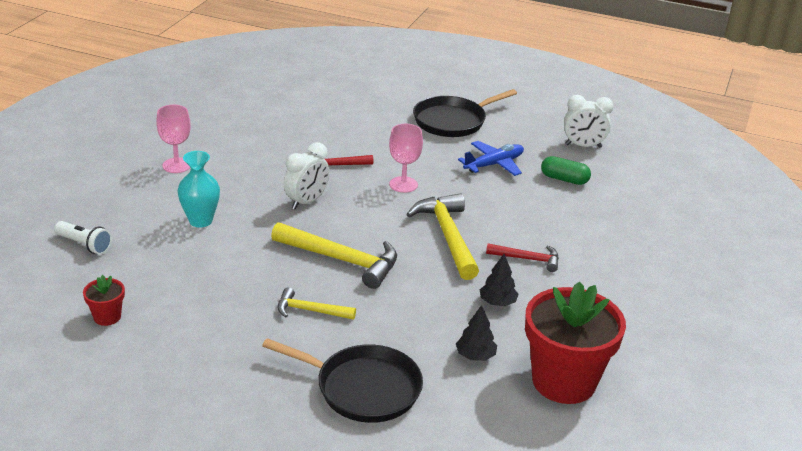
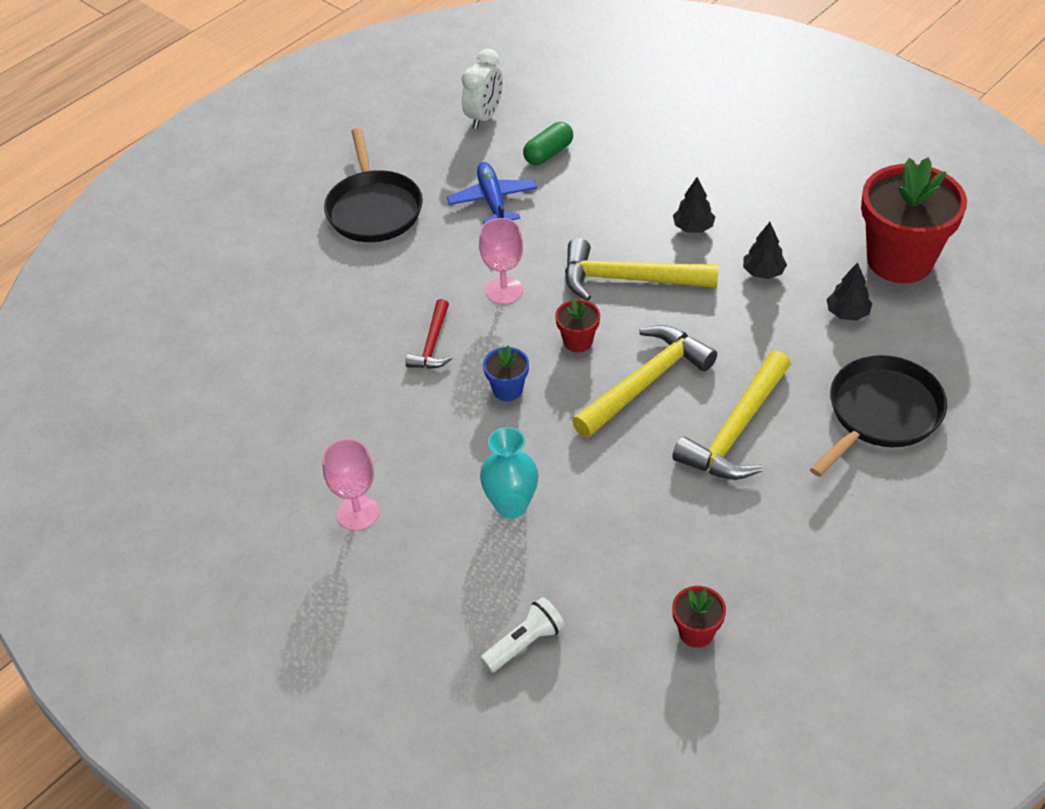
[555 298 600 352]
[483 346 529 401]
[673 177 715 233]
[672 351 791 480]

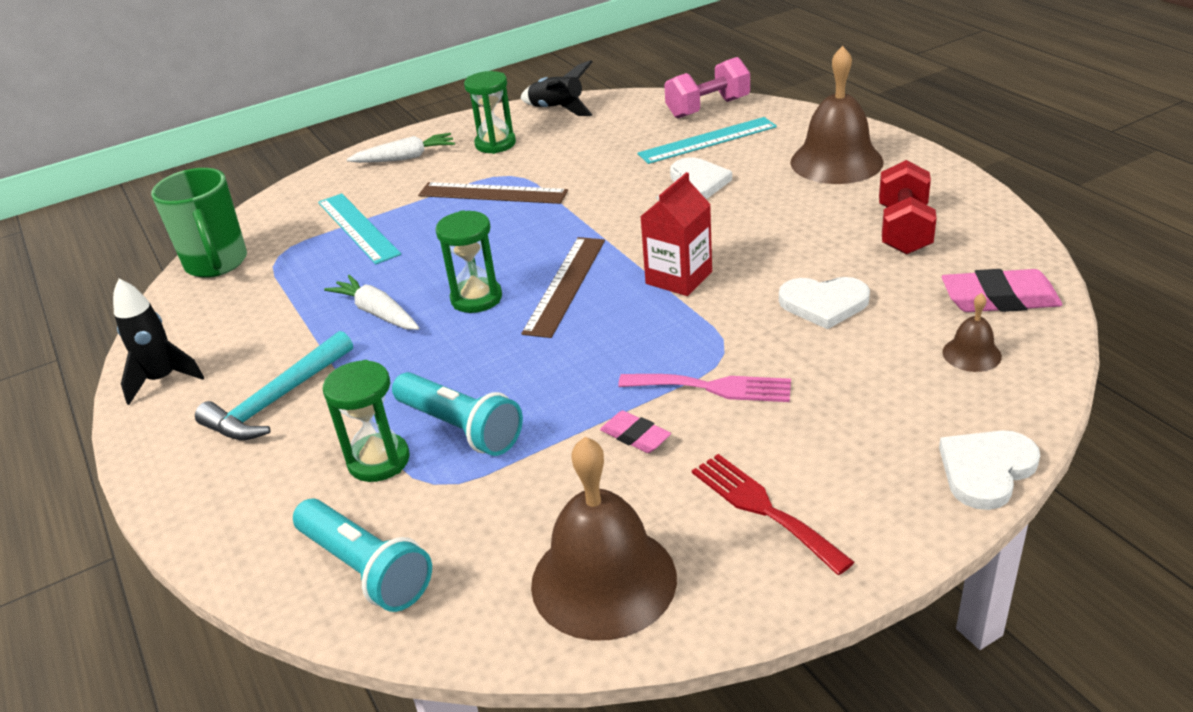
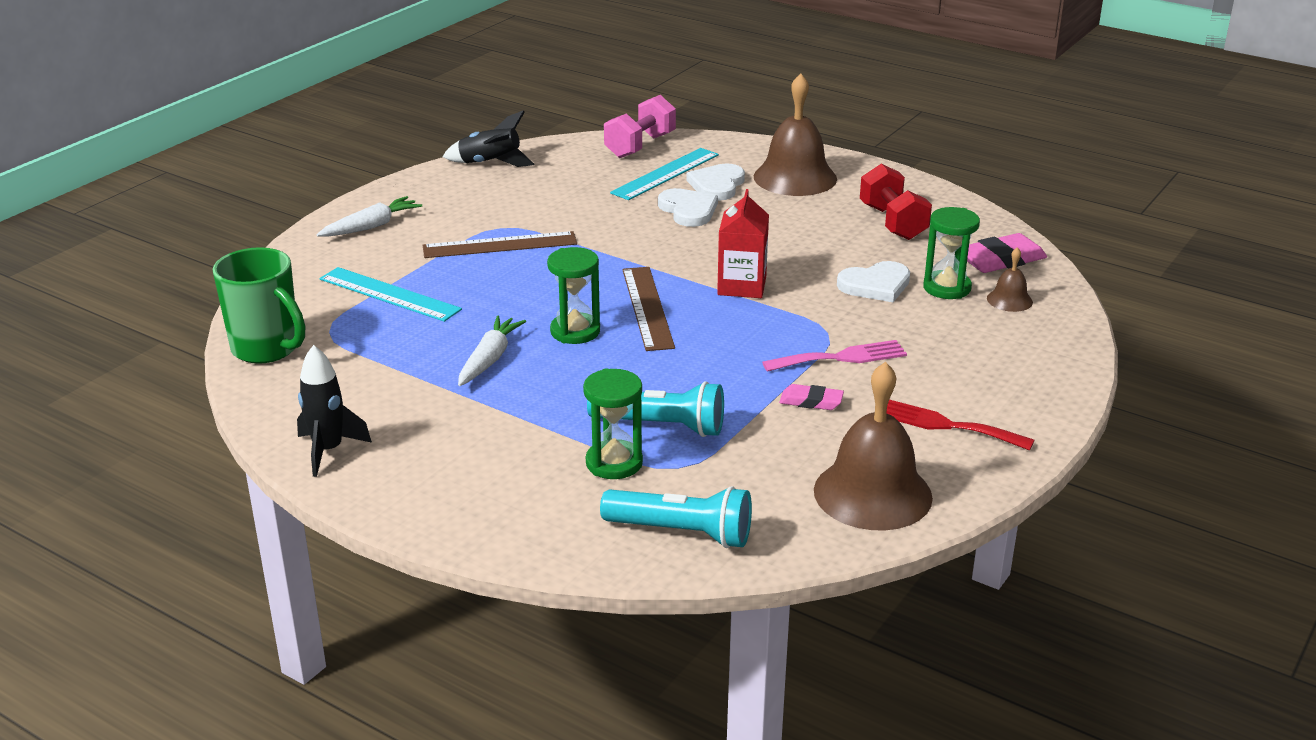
[195 331 353 440] (first image)
[923 207 980 299]
[687 163 745 201]
[458 316 526 386]

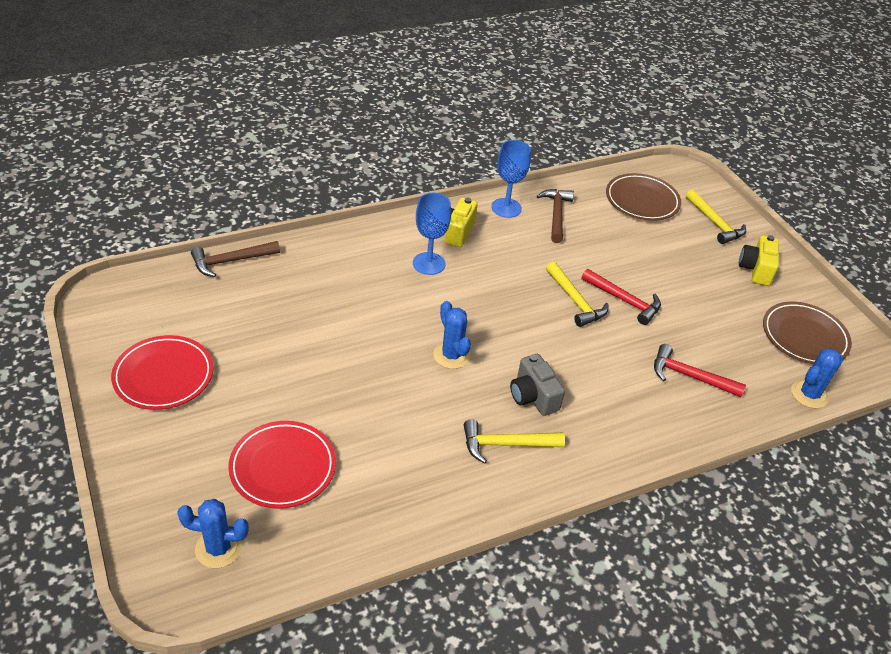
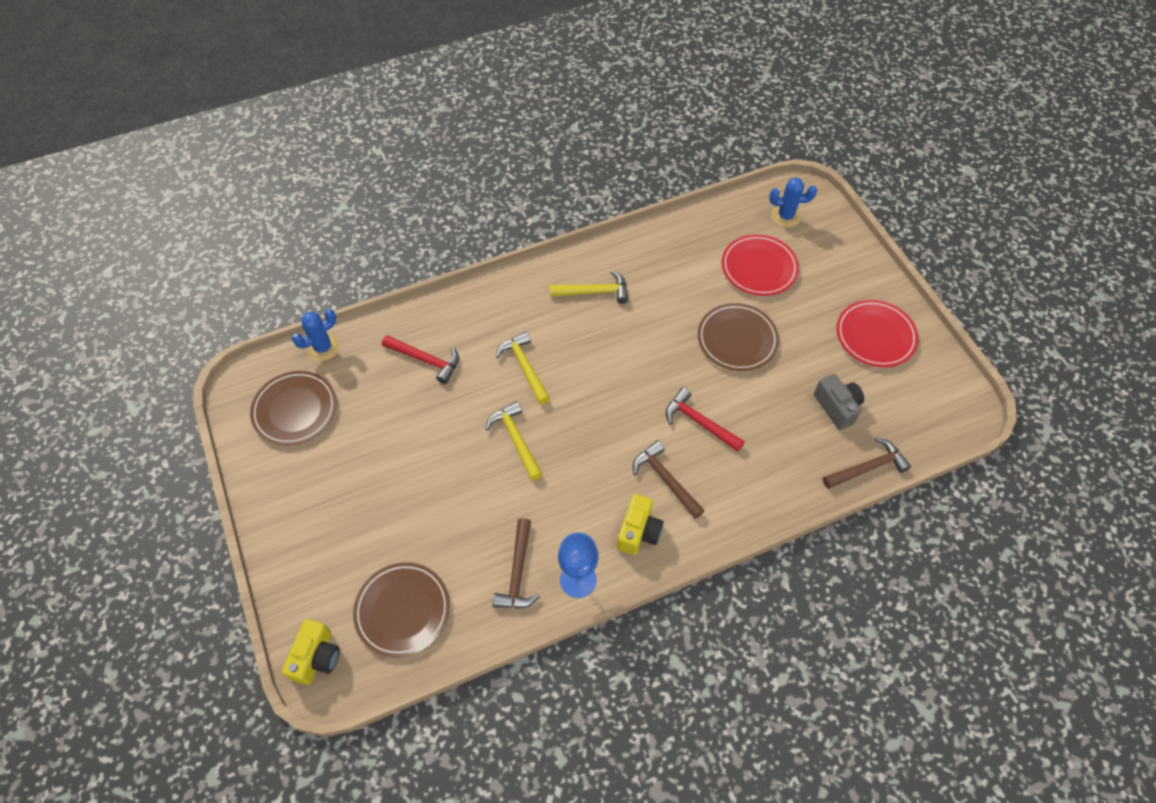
[433 301 471 369] (first image)
[698 303 779 371]
[814 374 864 430]
[666 388 745 452]
[495 332 550 404]
[282 619 340 685]
[633 440 705 519]

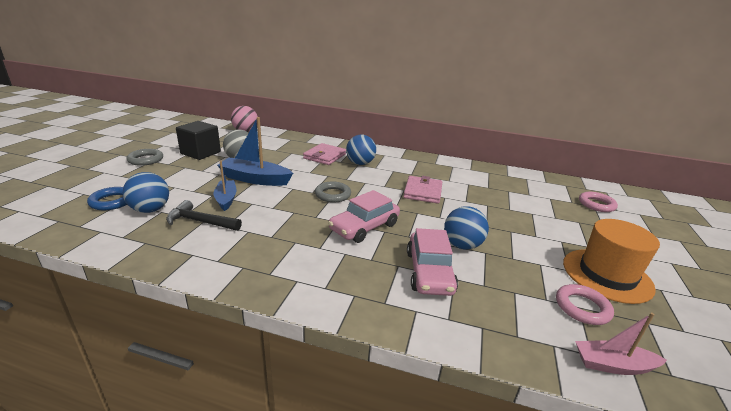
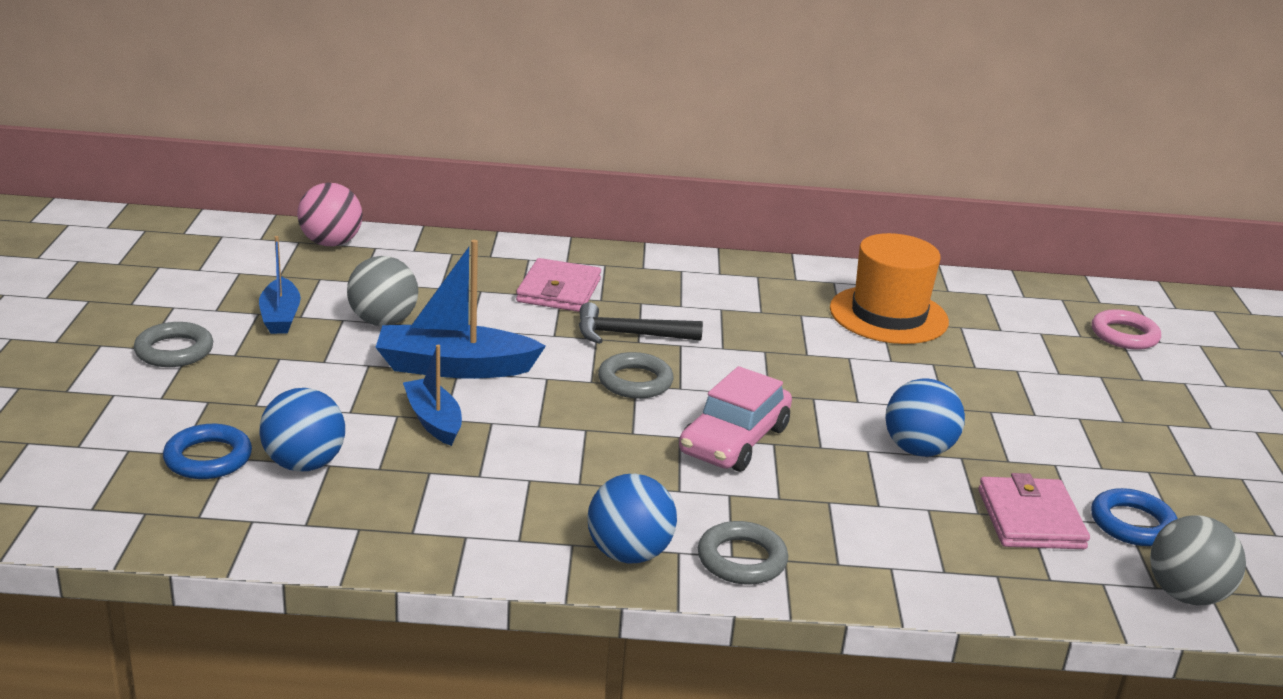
[407 228 458 296] (first image)
[698 521 788 585]
[579 302 703 344]
[587 474 677 564]
[978 473 1090 549]
[830 233 949 344]
[259 236 301 334]
[1150 515 1246 606]
[1091 488 1178 546]

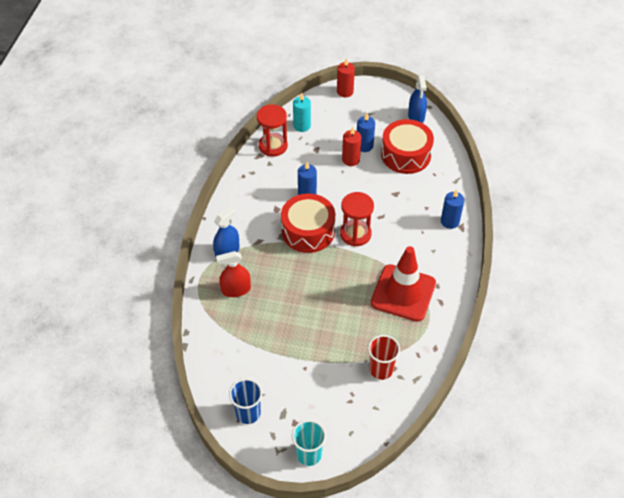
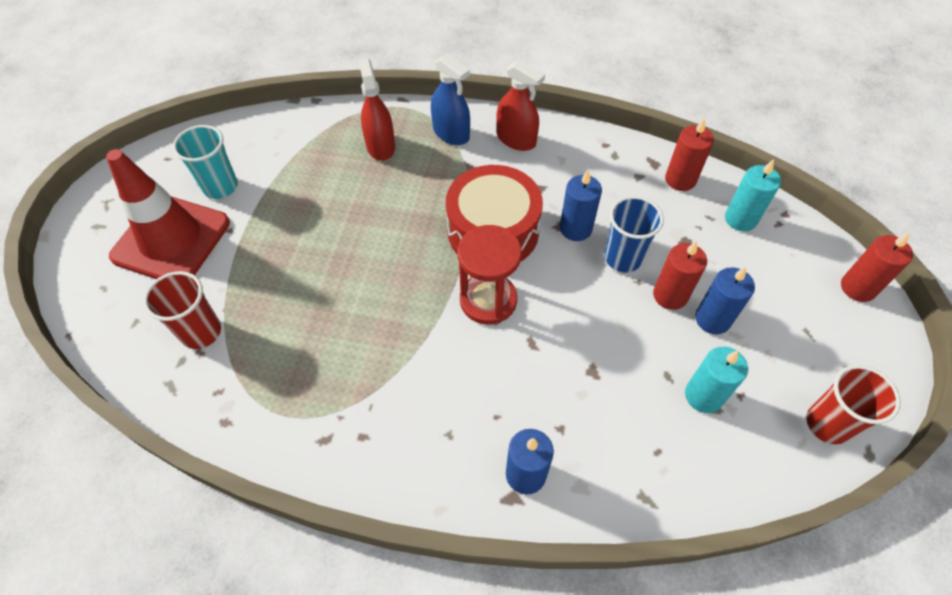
[496 60 545 151]
[605 196 664 272]
[173 125 238 199]
[106 149 230 279]
[665 118 714 191]
[685 347 748 413]
[806 365 901 444]

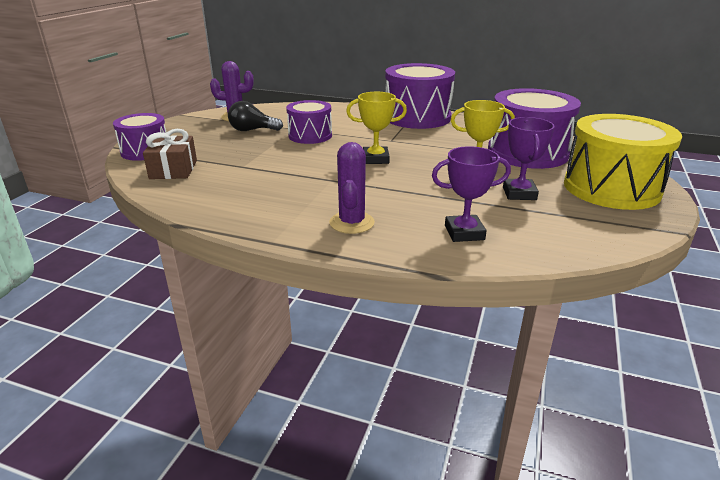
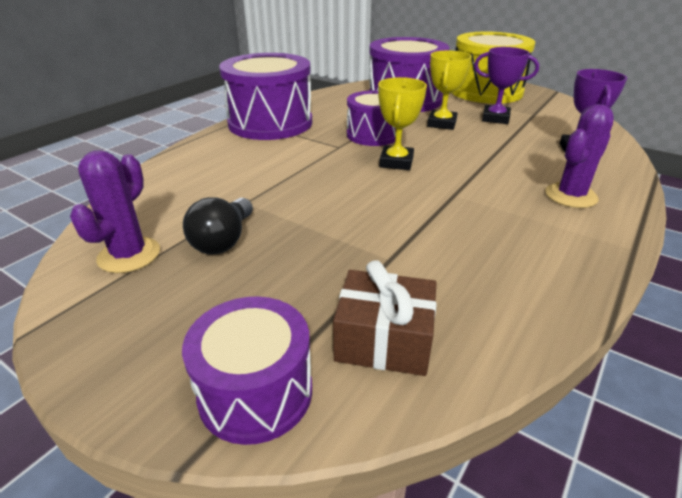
[347 91 396 146]
[545 104 614 208]

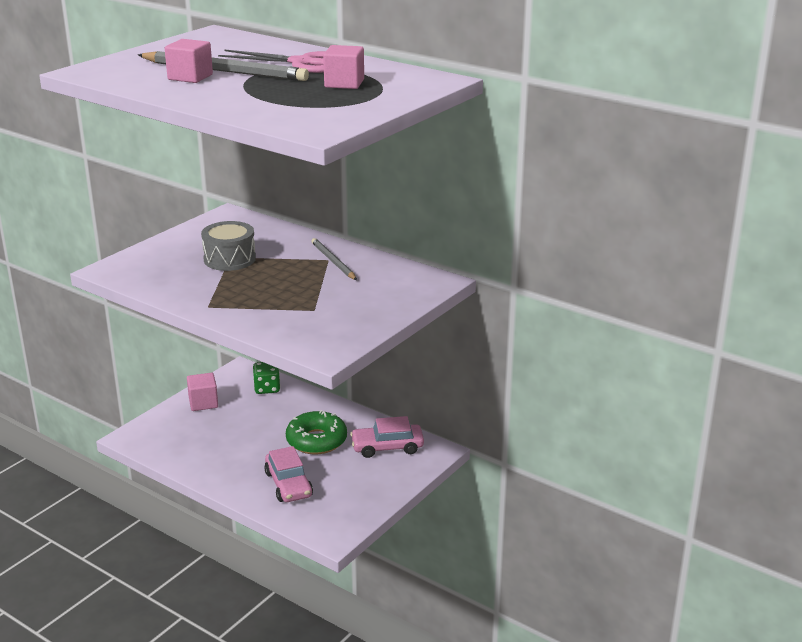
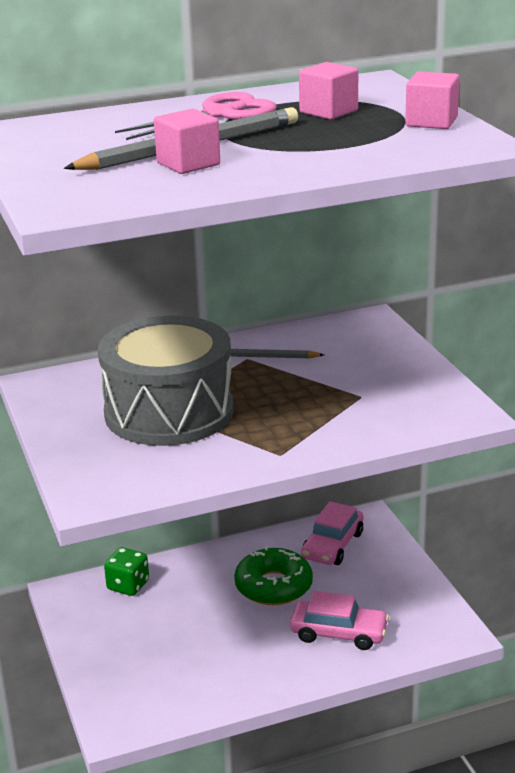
[405 71 460 129]
[98 316 234 446]

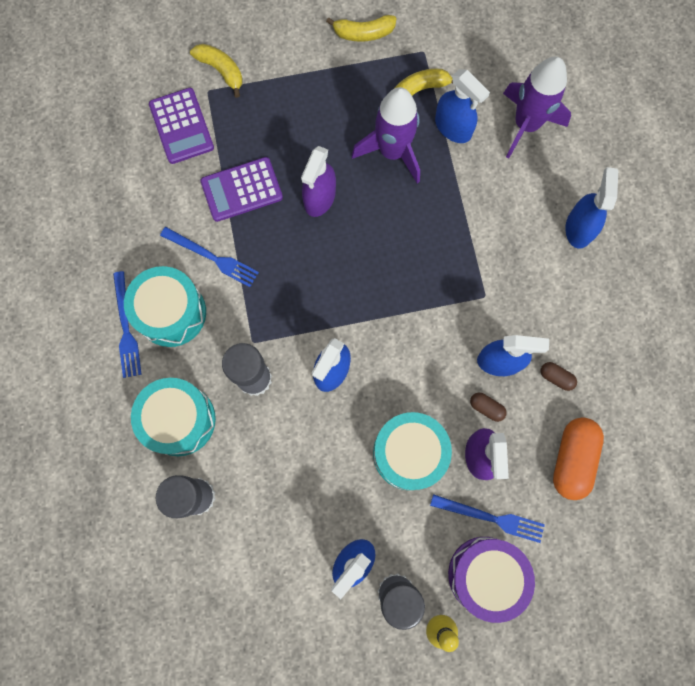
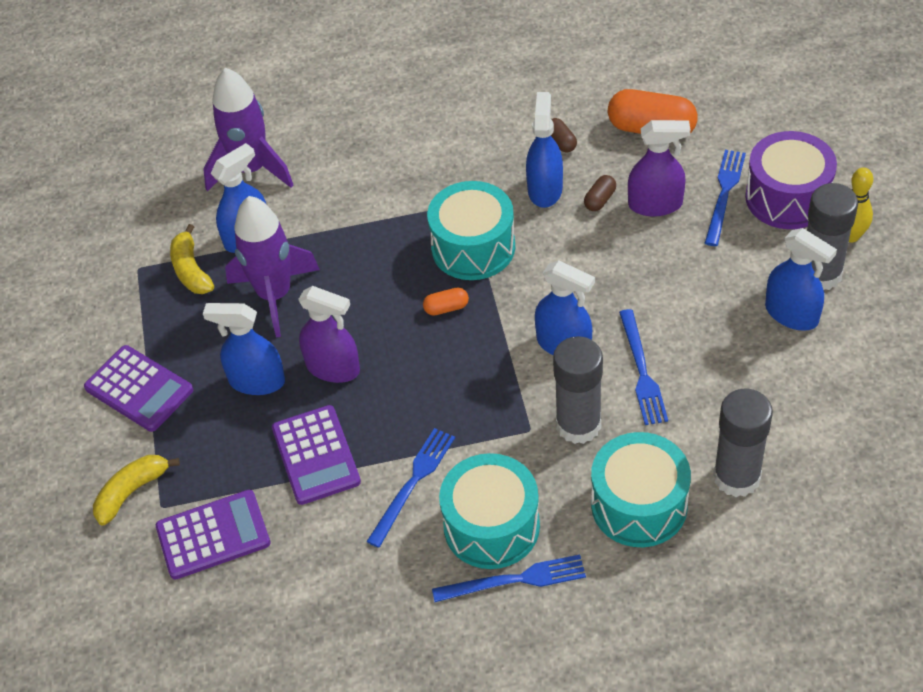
[326 15 396 42] (first image)
[84 345 193 432]
[423 287 469 316]
[619 309 668 425]
[427 181 515 280]
[203 303 285 395]
[551 118 577 152]

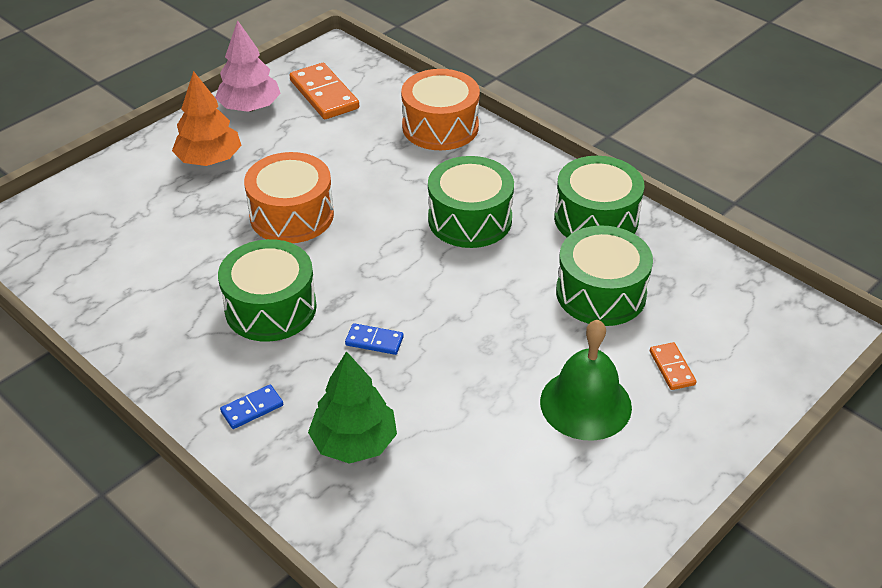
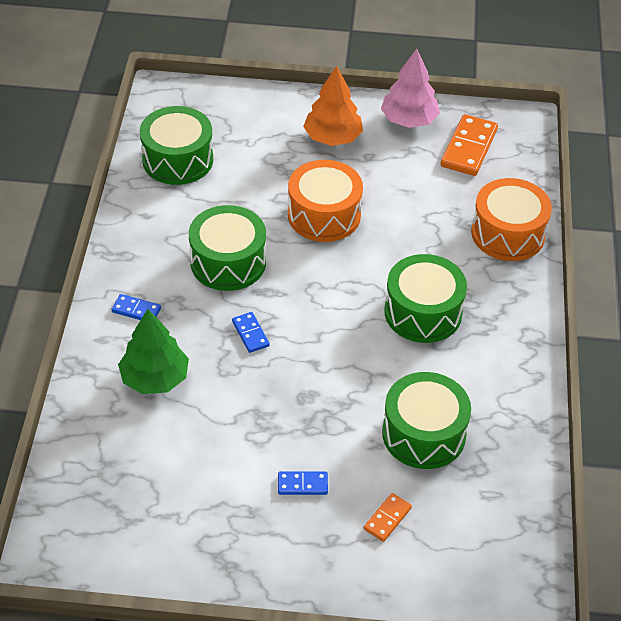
[140 106 213 185]
[278 471 328 495]

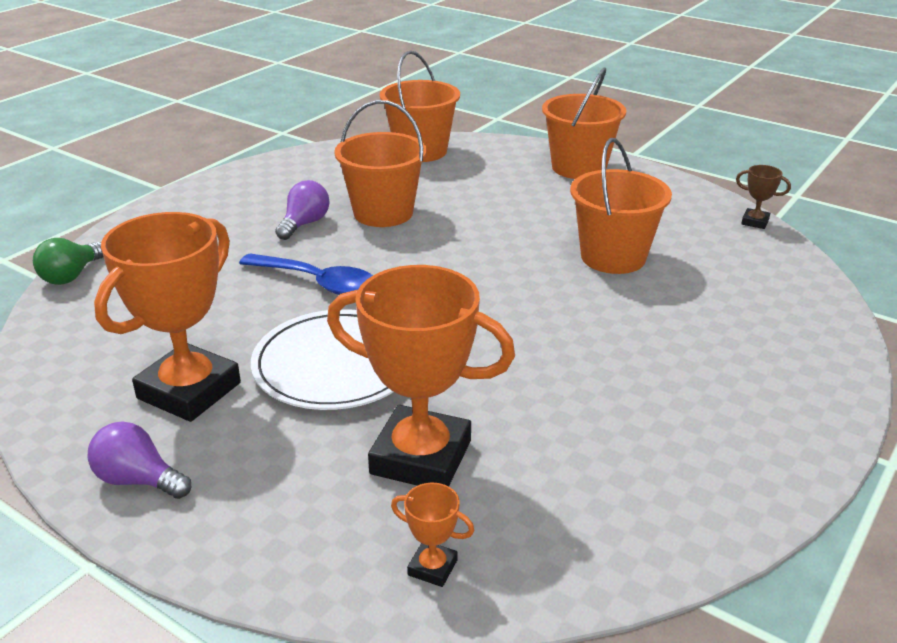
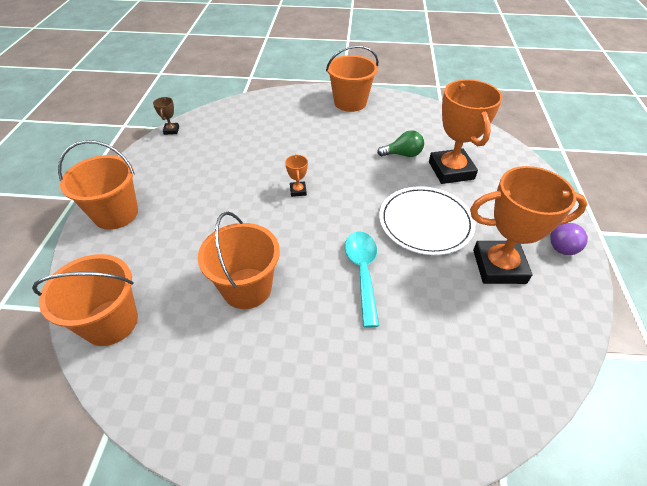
[275 180 330 240] (first image)
[377 130 424 157]
[285 154 308 197]
[326 46 378 112]
[345 231 379 328]

